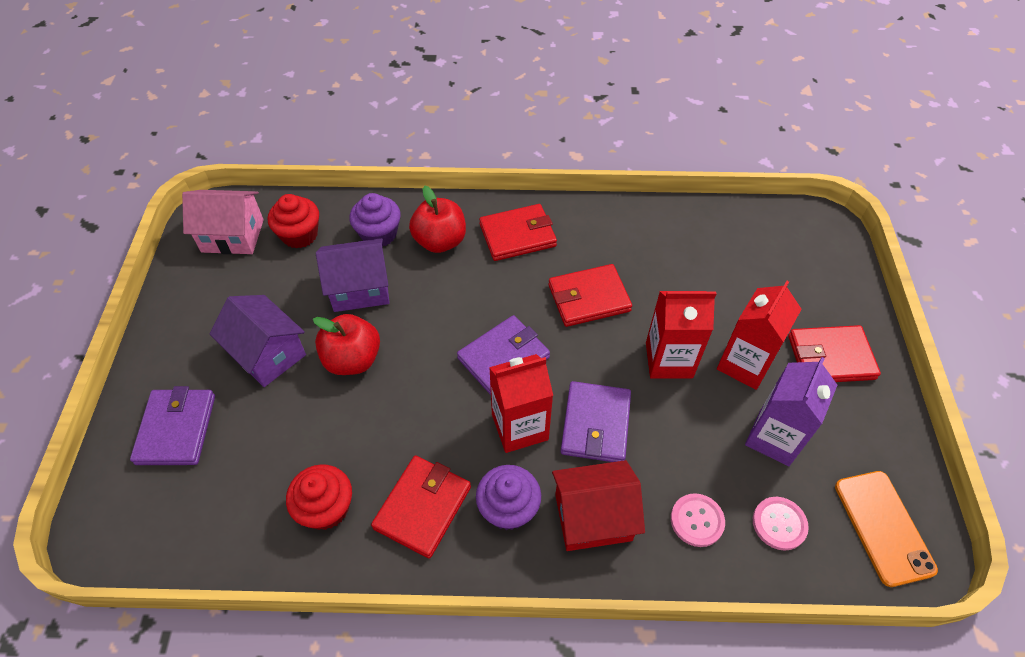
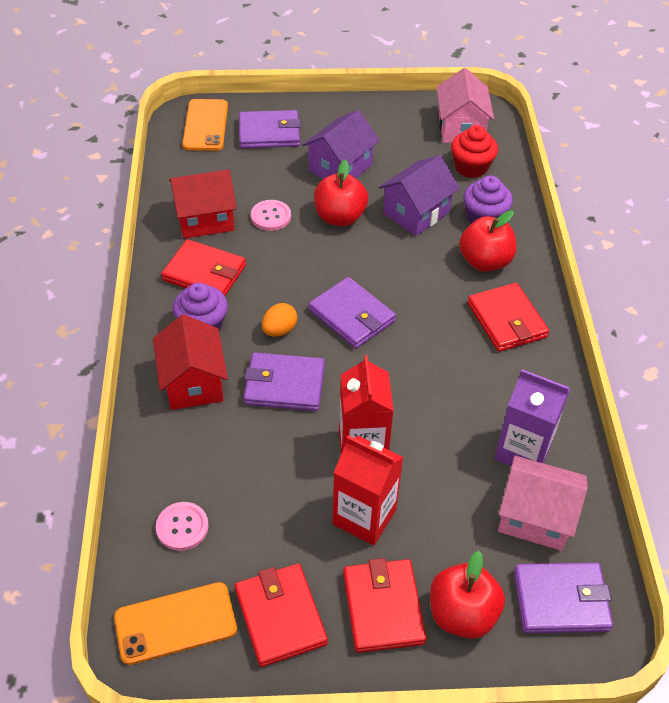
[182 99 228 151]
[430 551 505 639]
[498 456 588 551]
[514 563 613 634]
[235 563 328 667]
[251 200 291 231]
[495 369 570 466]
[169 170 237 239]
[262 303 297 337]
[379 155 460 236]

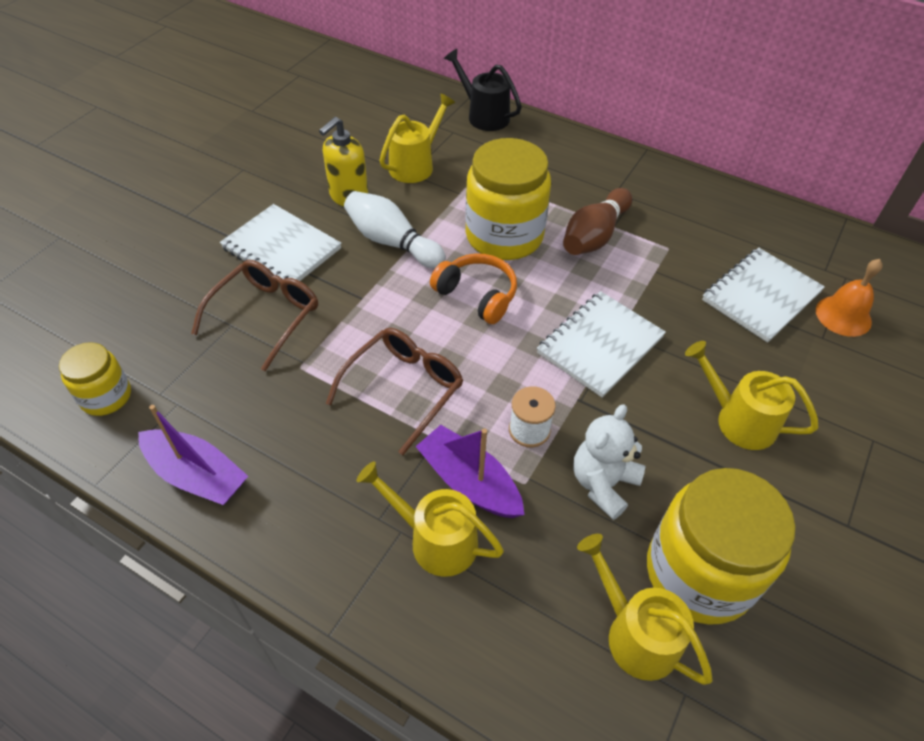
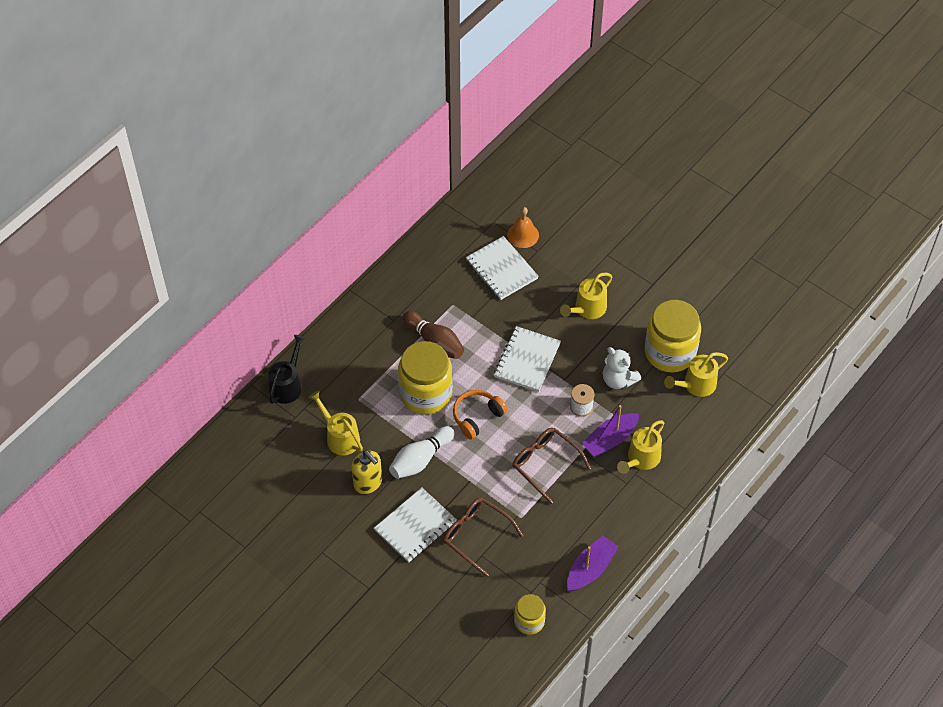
[268 335 306 404]
[494 326 561 392]

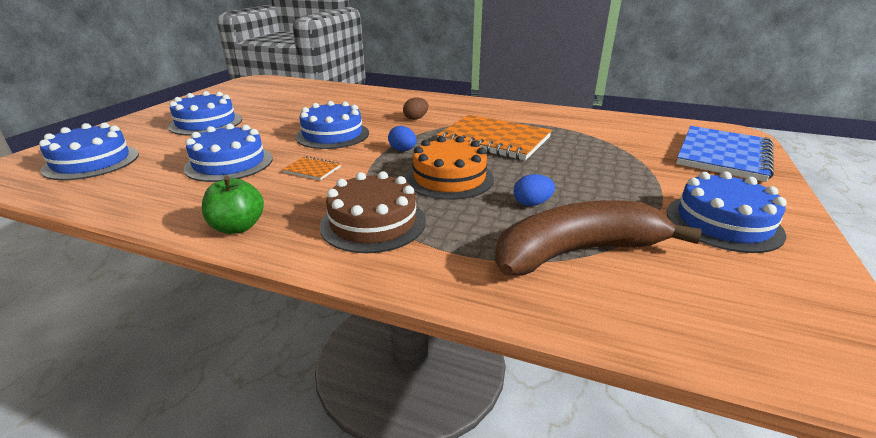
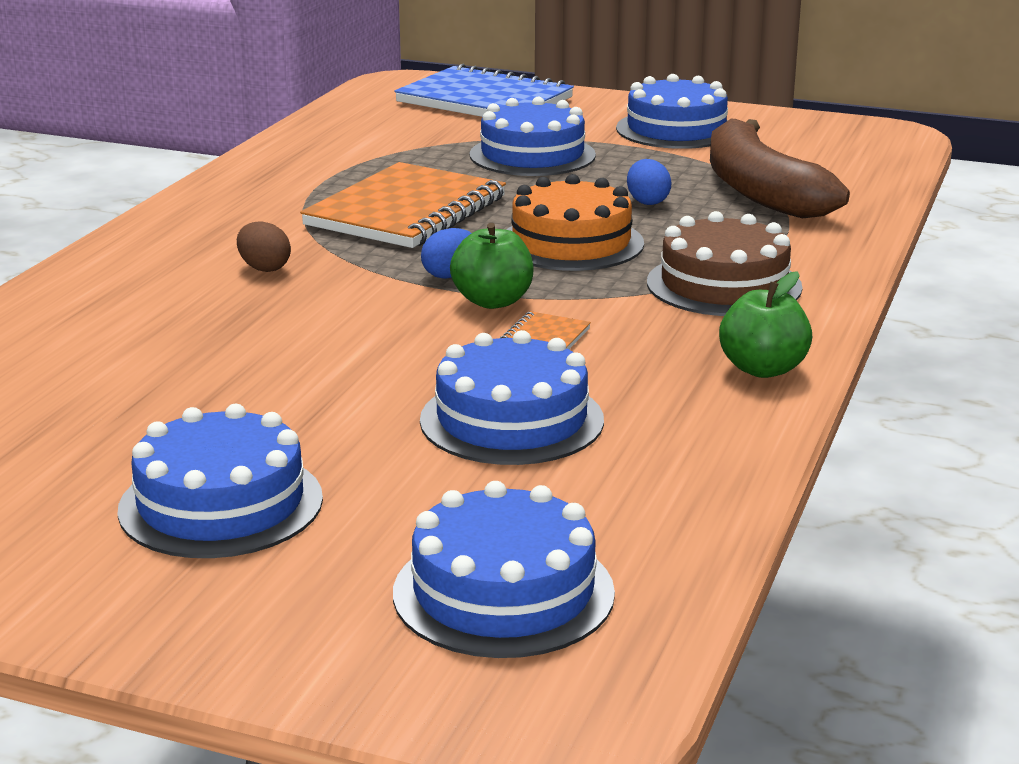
[450 223 534 309]
[470 97 596 176]

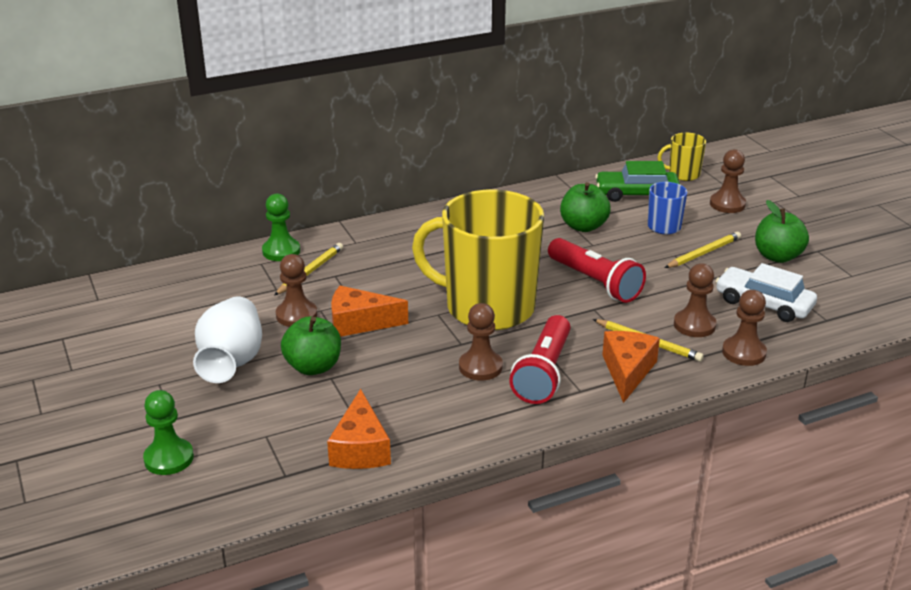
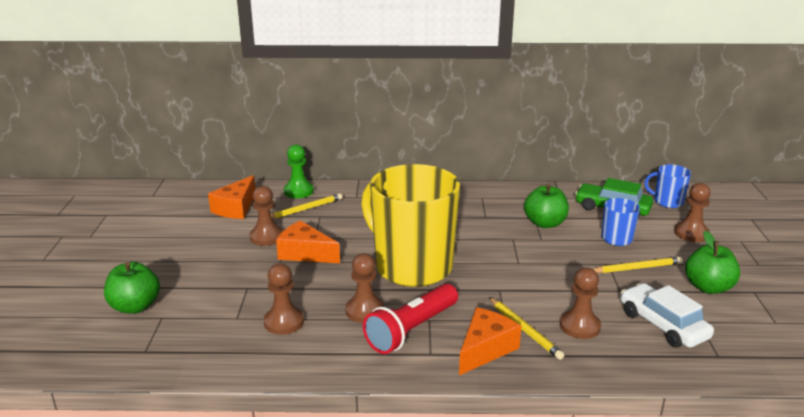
[143 390 194 475] (first image)
[193 296 262 383] (first image)
[548 238 646 303] (first image)
[104 262 160 314]
[208 175 255 219]
[264 264 304 335]
[644 164 691 208]

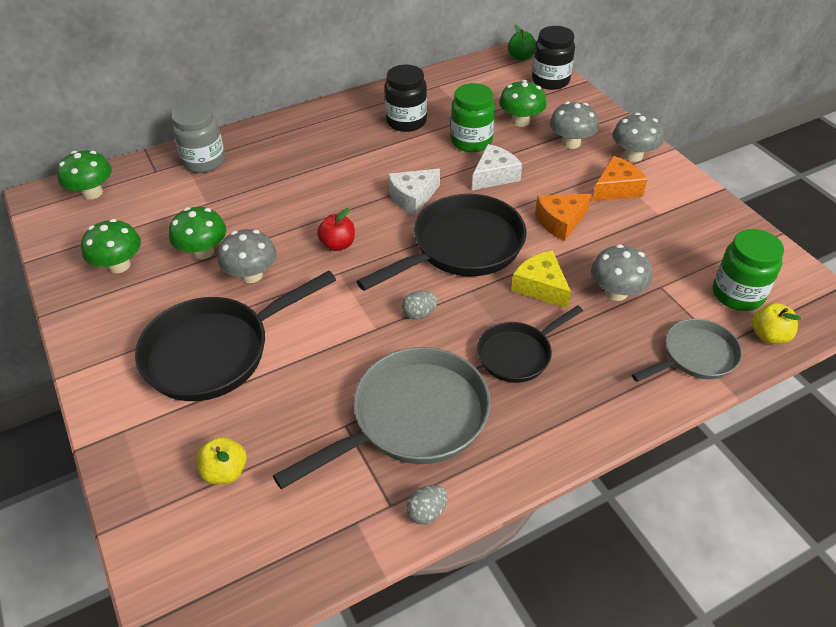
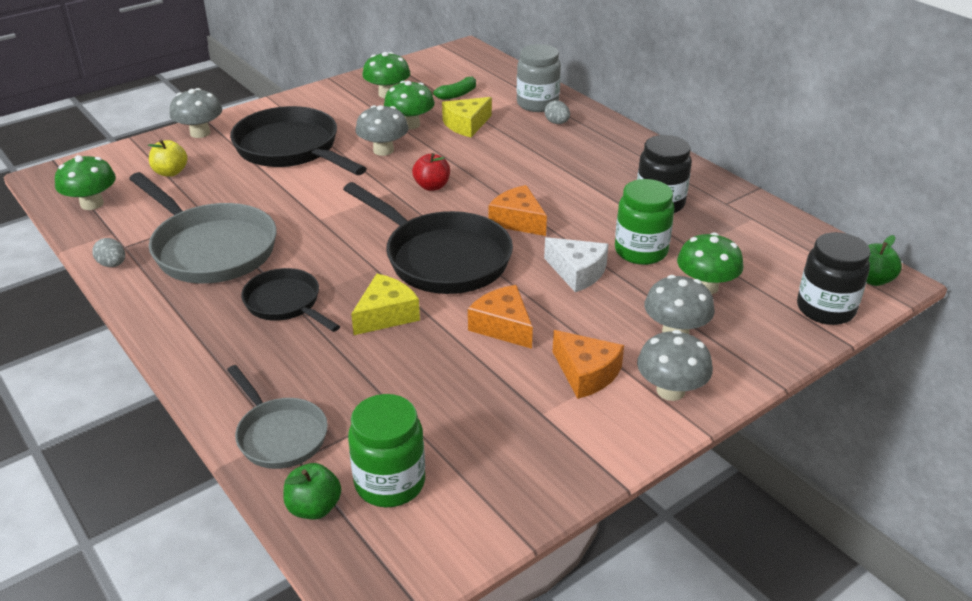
[431 76 476 100]
[442 97 492 137]
[55 155 116 210]
[544 100 570 124]
[169 88 222 138]
[489 185 547 236]
[283 463 341 520]

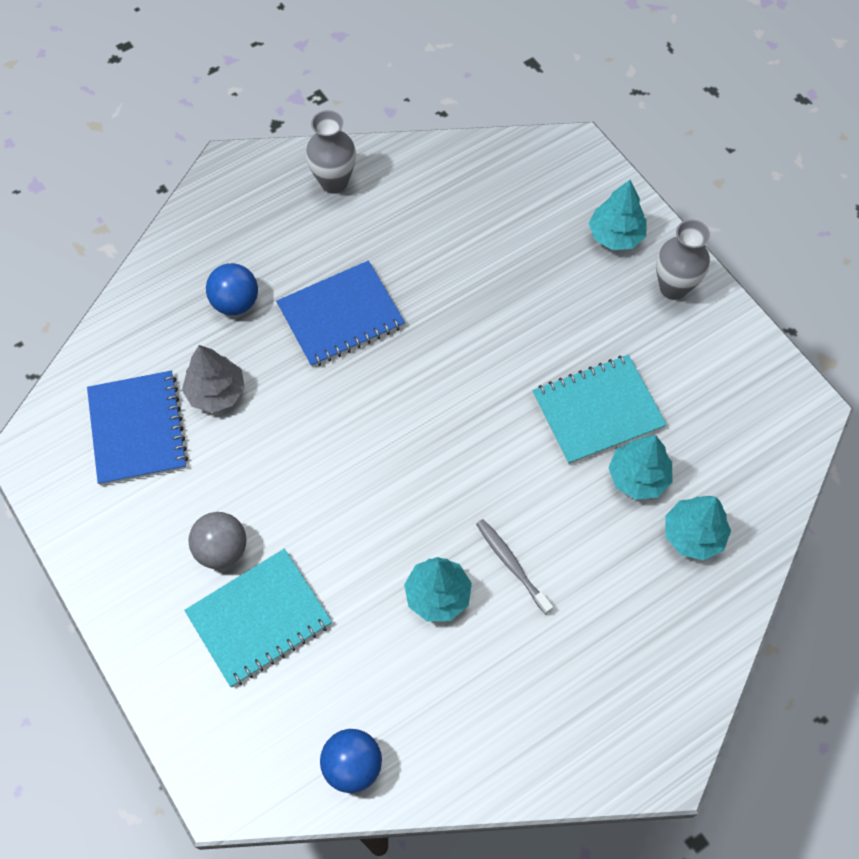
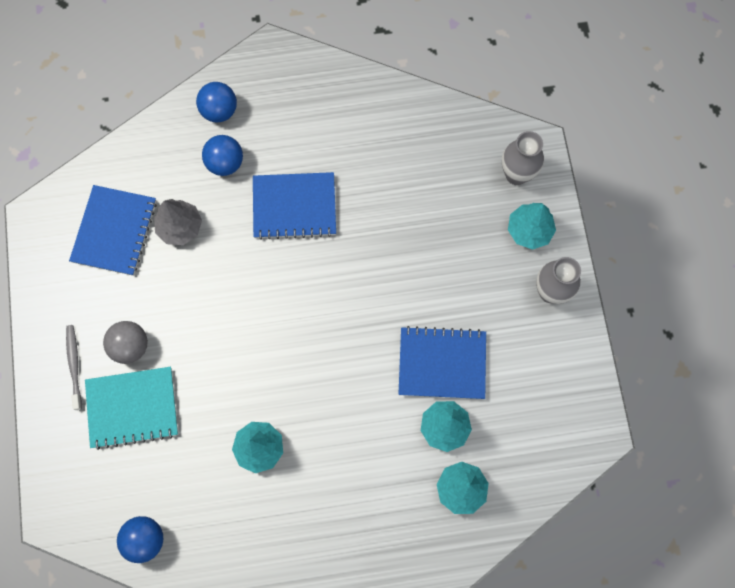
[196 82 237 123]
[502 131 544 185]
[66 325 82 410]
[398 326 486 399]

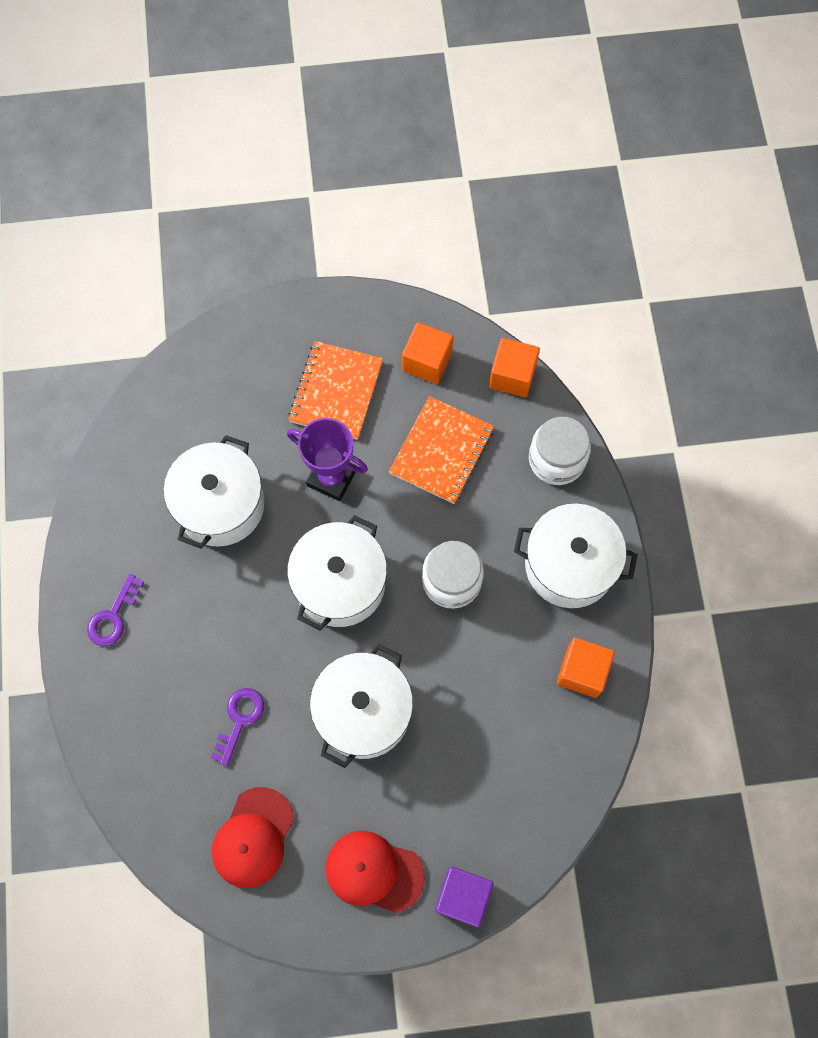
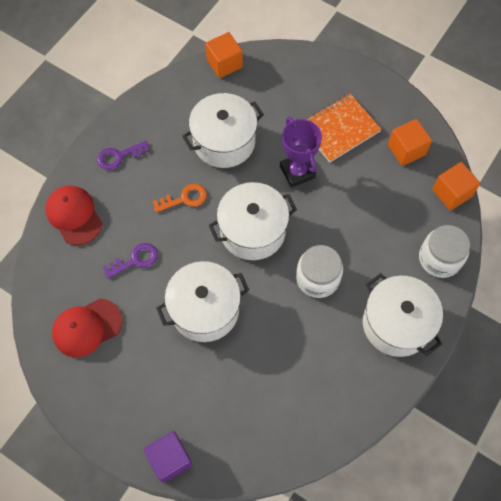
[389 396 494 504] (first image)
[153 184 207 213]
[45 185 102 245]
[205 32 243 78]

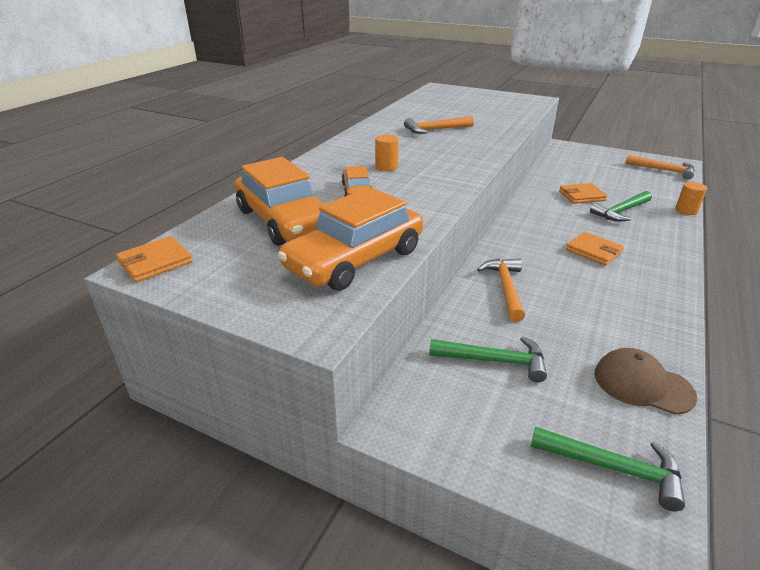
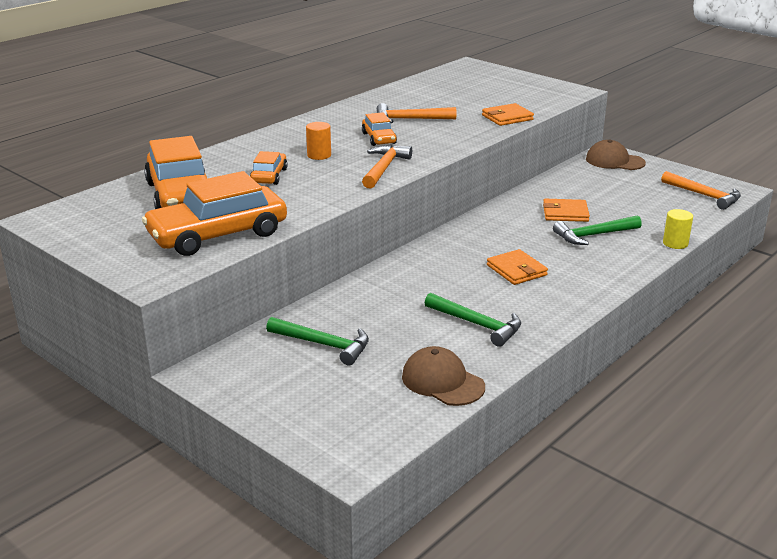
[362 112 397 146]
[586 139 646 170]
[482 103 534 126]
[362 145 412 189]
[425 293 521 347]
[663 209 693 249]

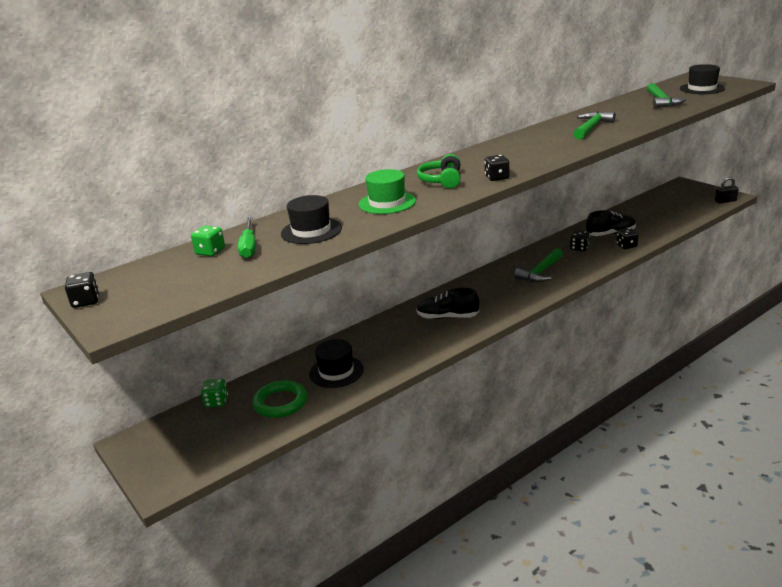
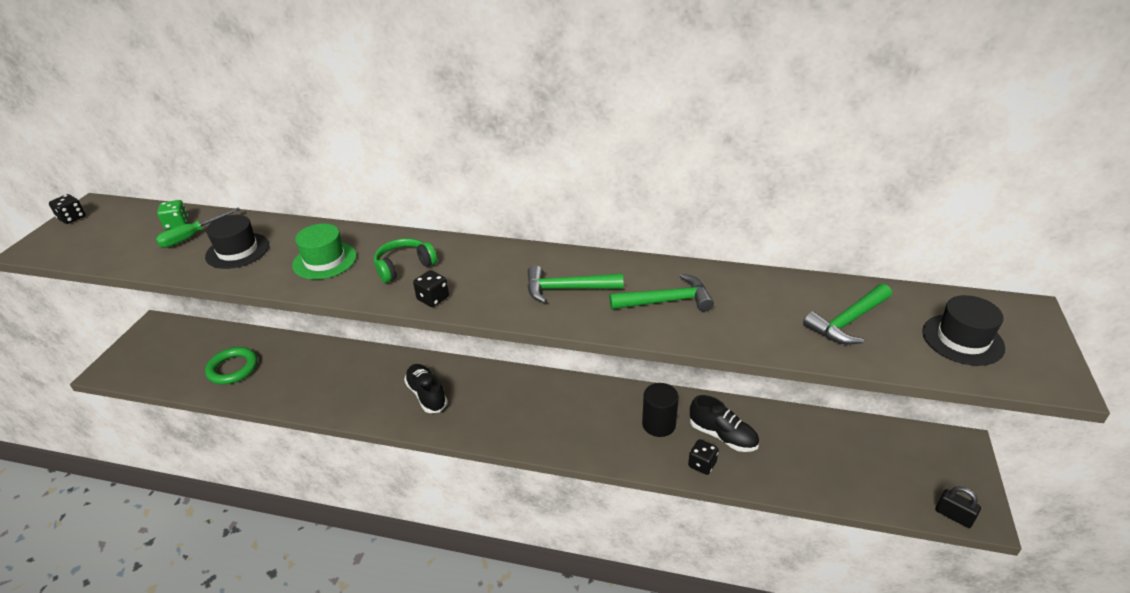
[201 379 228 407] (first image)
[309 339 364 388] (first image)
[527 265 623 303]
[642 383 679 437]

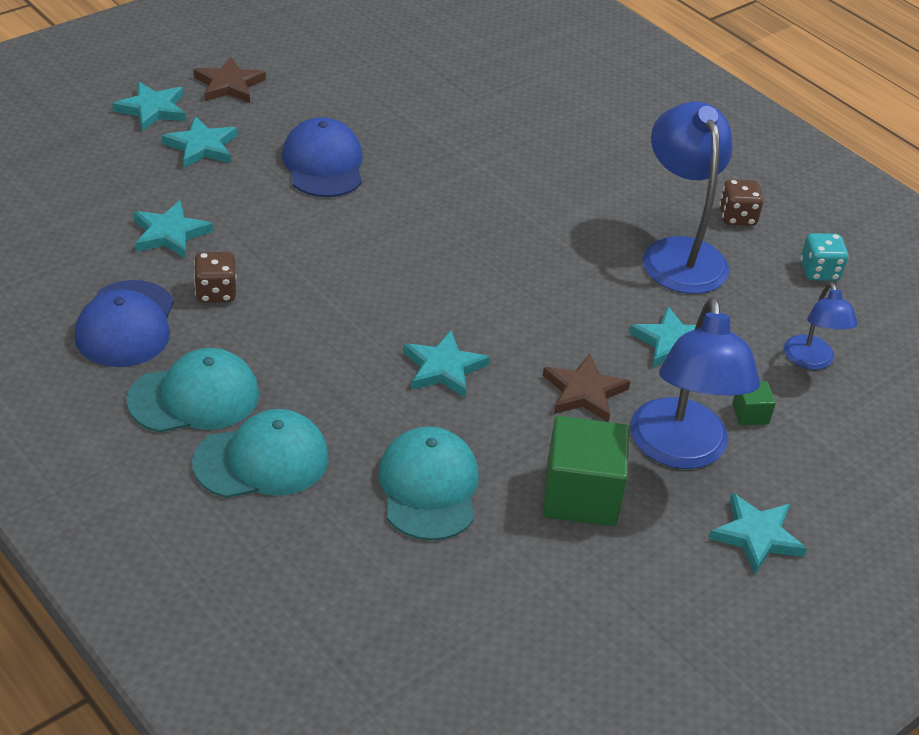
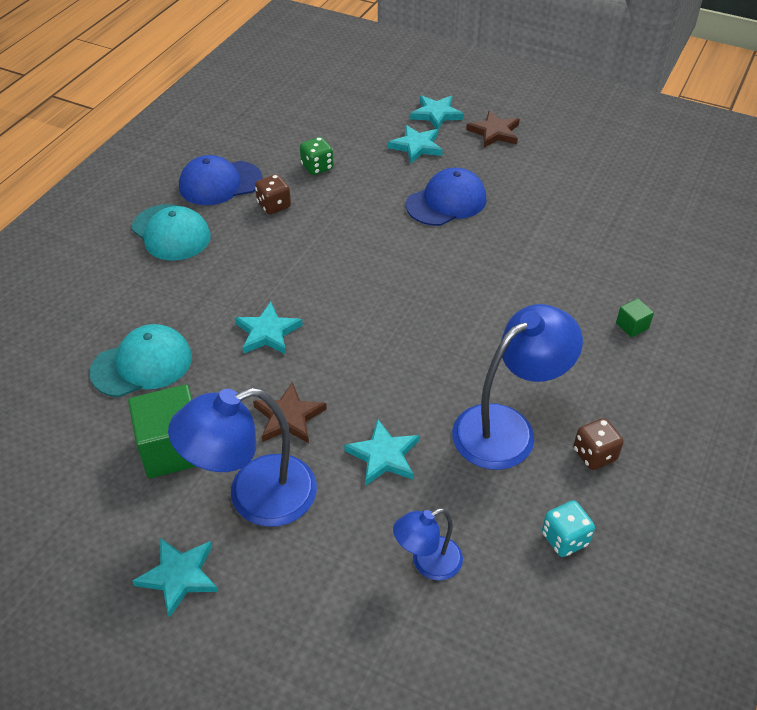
[192 409 329 498] (first image)
[616 299 654 337]
[300 137 334 175]

